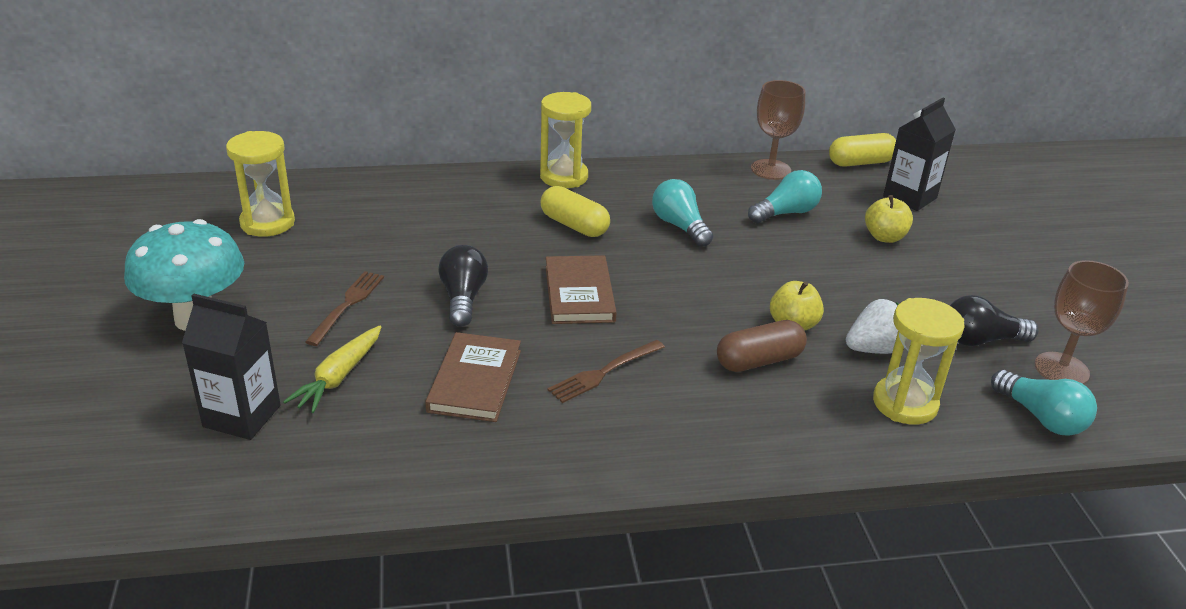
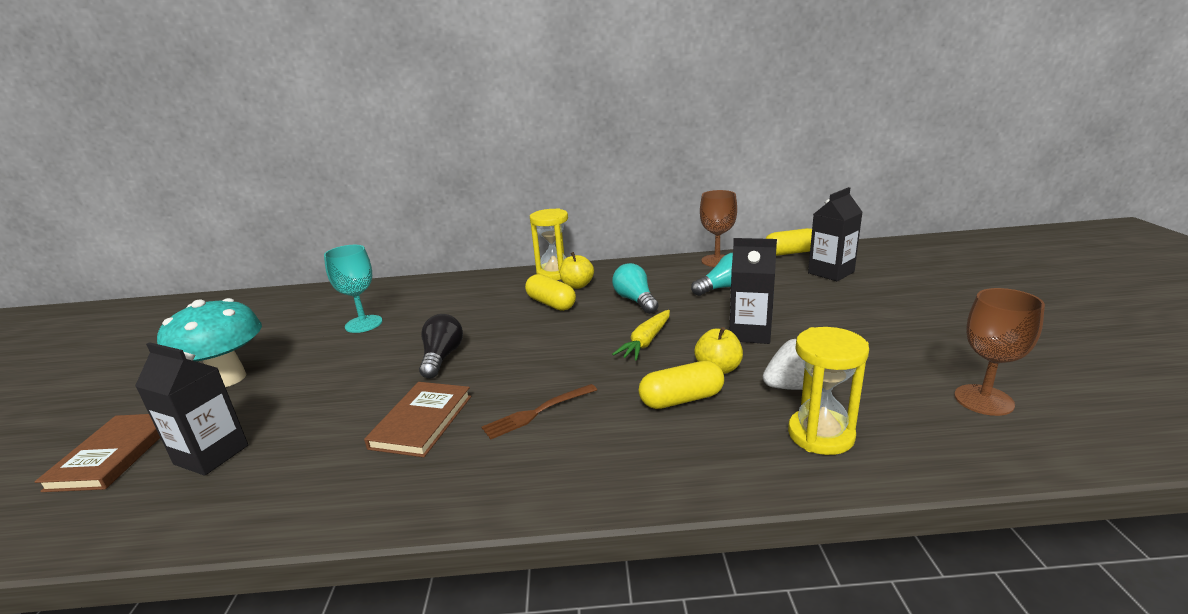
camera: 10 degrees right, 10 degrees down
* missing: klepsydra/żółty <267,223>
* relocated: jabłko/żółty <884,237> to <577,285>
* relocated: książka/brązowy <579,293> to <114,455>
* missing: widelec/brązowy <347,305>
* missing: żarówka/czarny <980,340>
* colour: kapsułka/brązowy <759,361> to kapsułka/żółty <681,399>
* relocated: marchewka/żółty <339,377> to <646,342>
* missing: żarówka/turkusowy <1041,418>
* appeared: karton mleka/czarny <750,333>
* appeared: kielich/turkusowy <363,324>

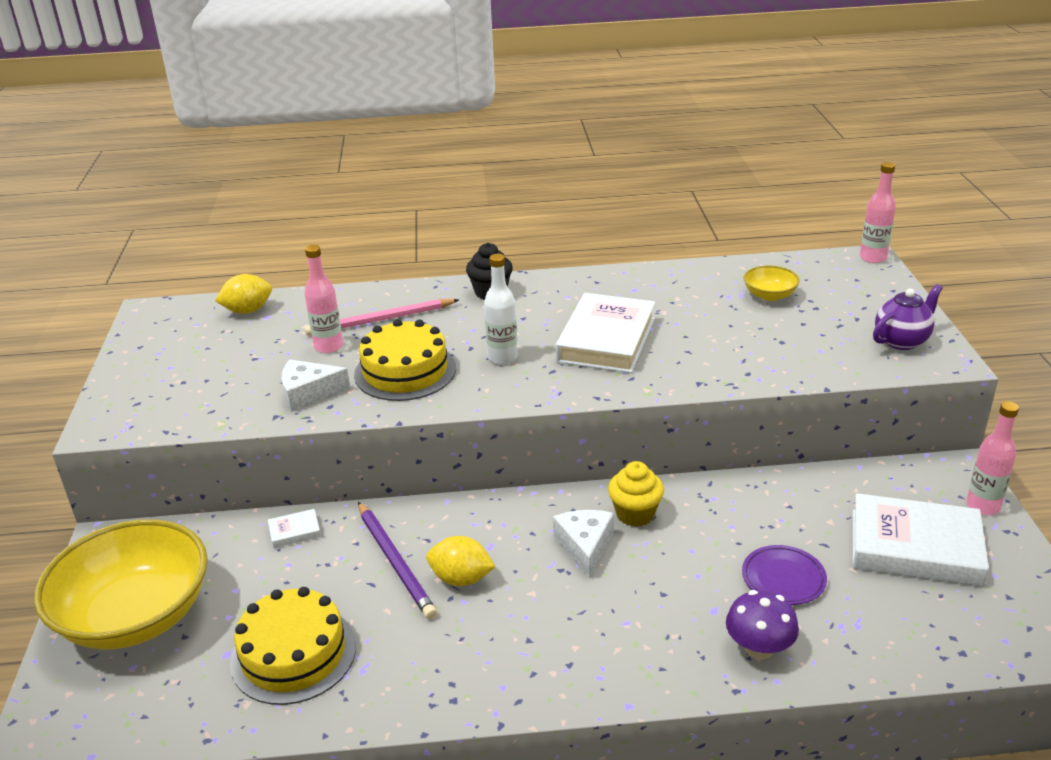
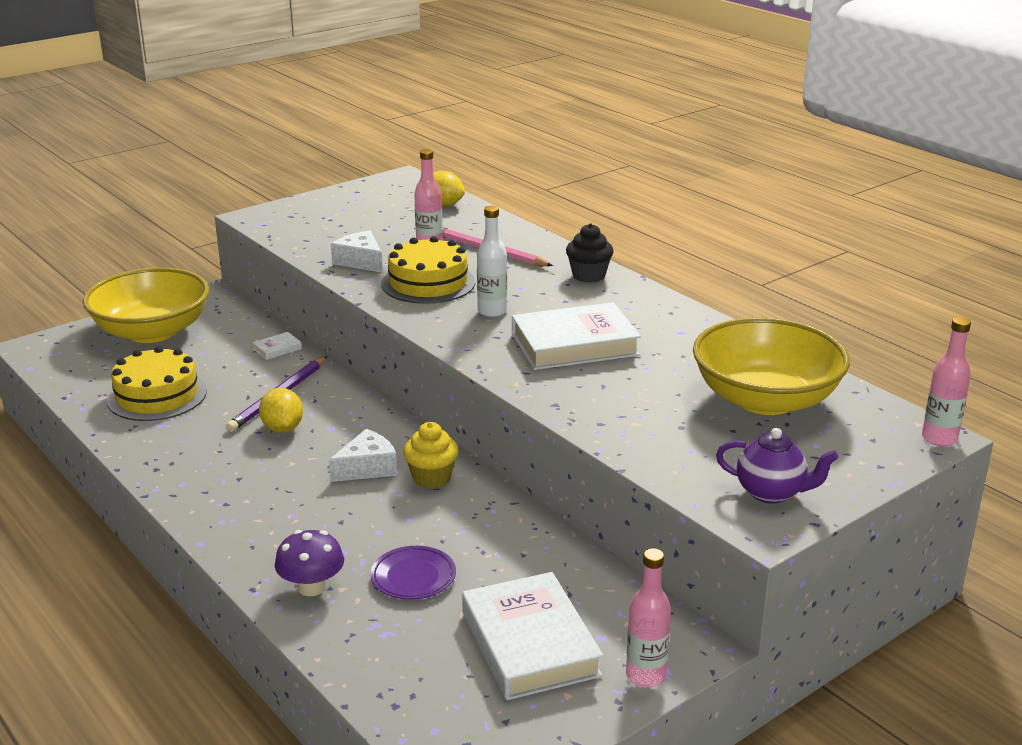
camera: 55 degrees right, 5 degrees down
* size: miska/żółty <769,295> = <765,399> x2.33
* spun: książka/biały <294,531> = <277,349> 75 degrees counterclockwise

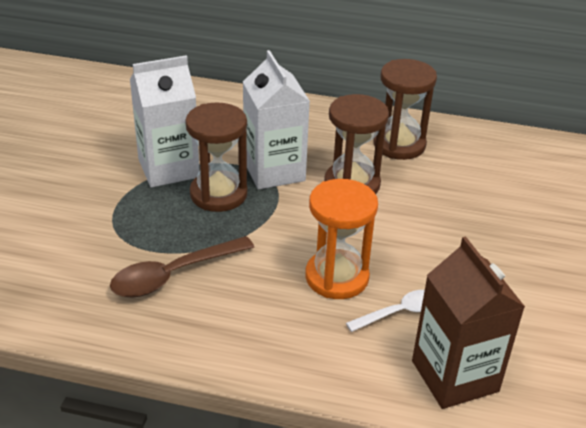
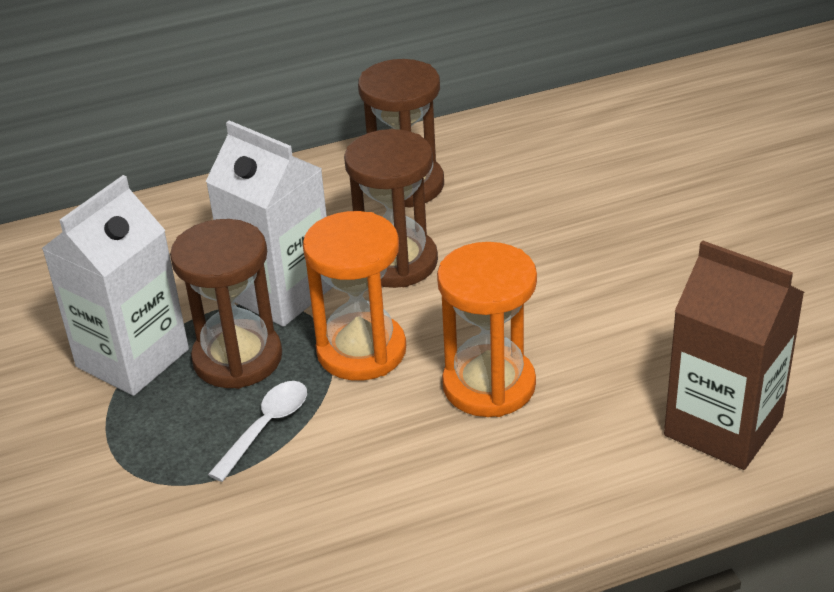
camera: 30 degrees left, 0 degrees up
* missing: łyżka/brązowy <173,275>
* relocated: łyżka/biały <399,312> to <266,427>
* appeared: klepsydra/pomarańczowy <361,351>

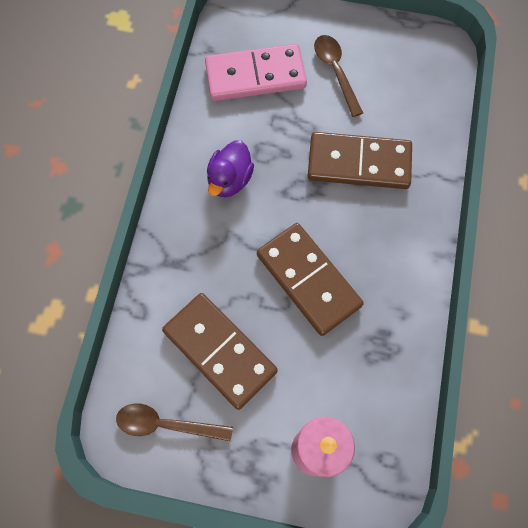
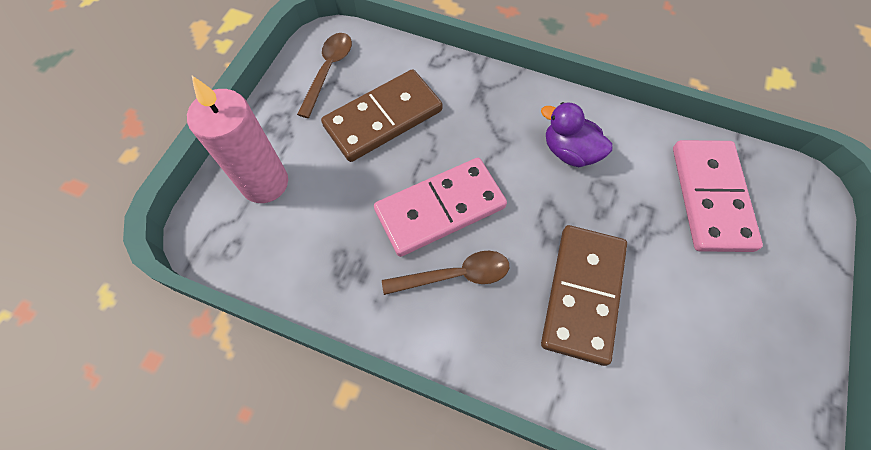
camera: 100 degrees right, 5 degrees down
* relocated: łyżka/brązowy <336,72> to <454,275>
* colour: kostka domina/brązowy <308,280> to kostka domina/różowy <440,208>

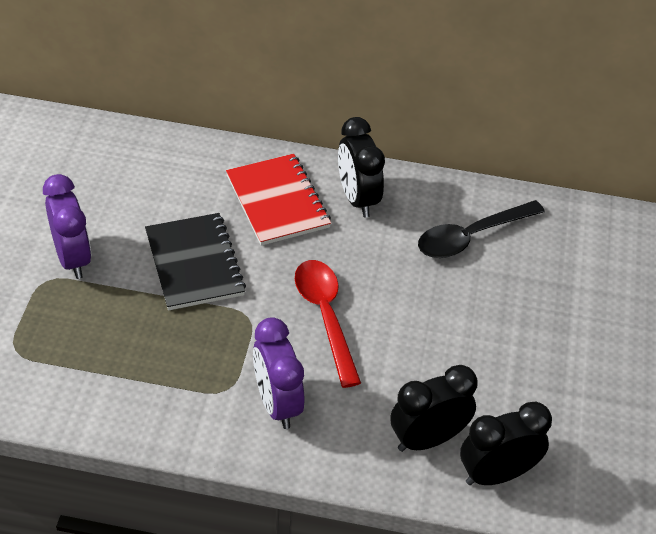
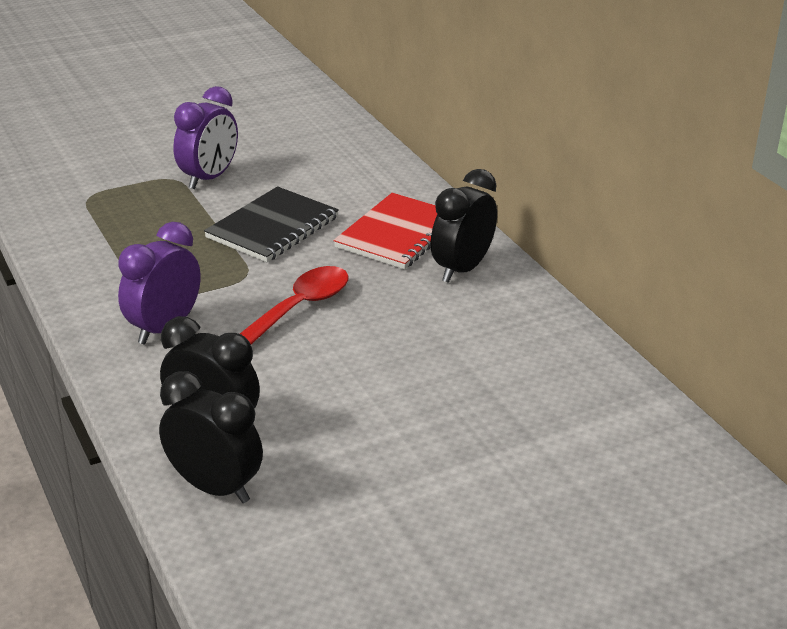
camera: 55 degrees right, 15 degrees down
* missing: łyżka/czarny <471,236>

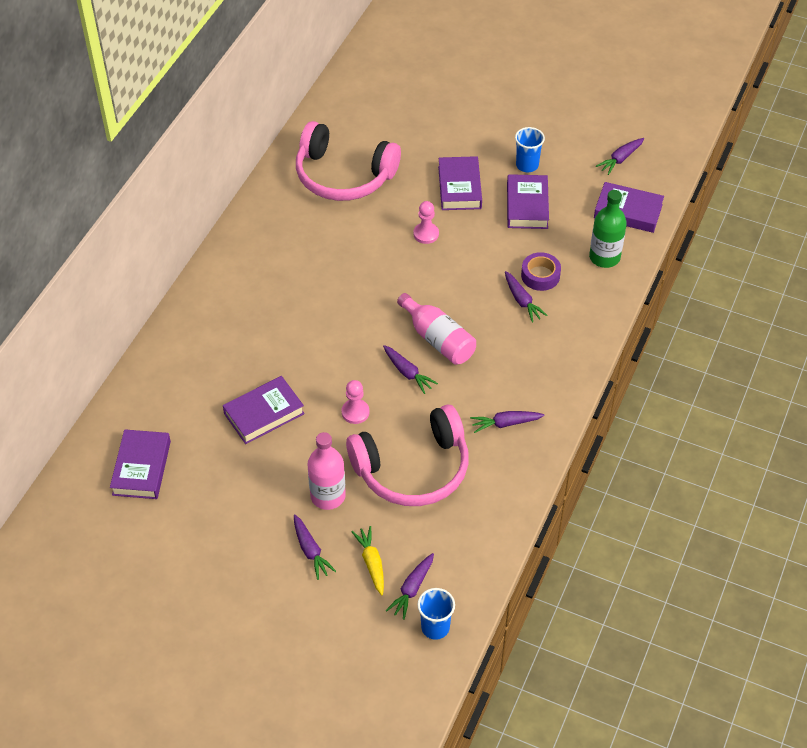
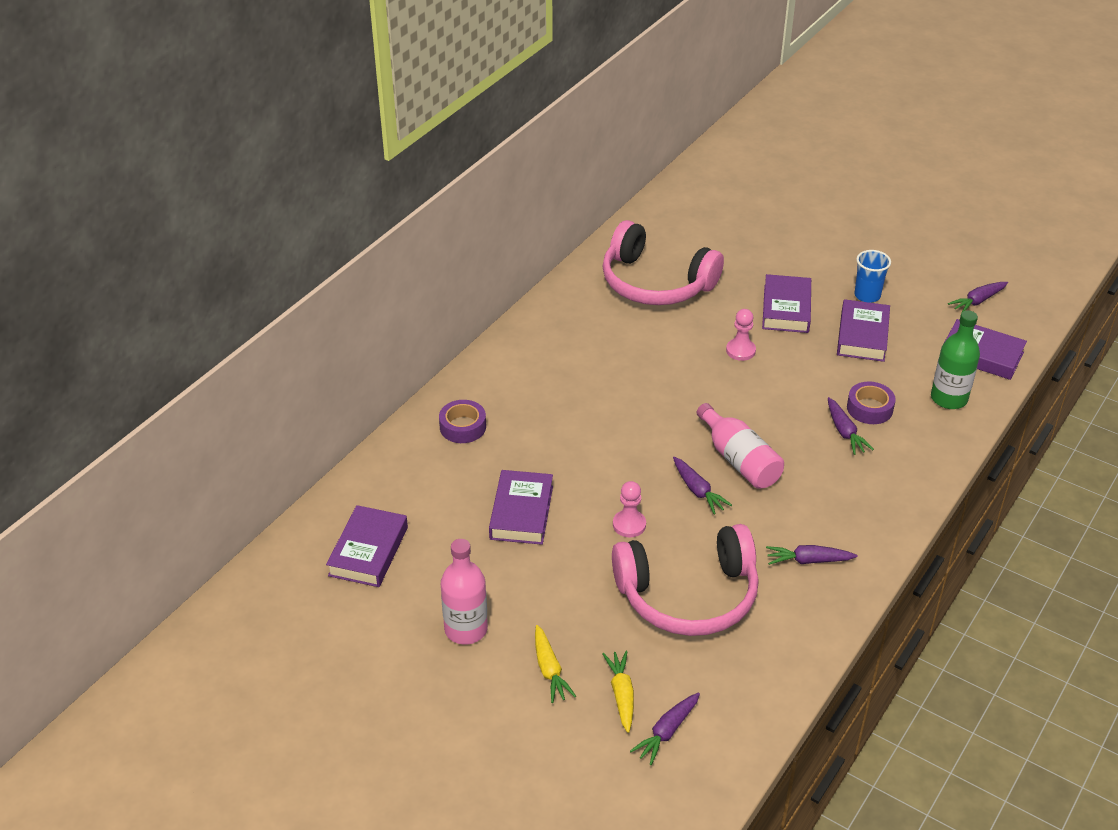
camera: 10 degrees right, 10 degrees down
* spun: książka/fioletowy <264,413> = <521,512> 60 degrees counterclockwise
* relocated: butelka/różowy <328,496> to <466,629>
* colour: marchewka/fioletowy <311,551> to marchewka/żółty <549,670>
* missing: szklanka/niebieski <435,627>
* appeared: taśma klejąca/fioletowy <463,427>

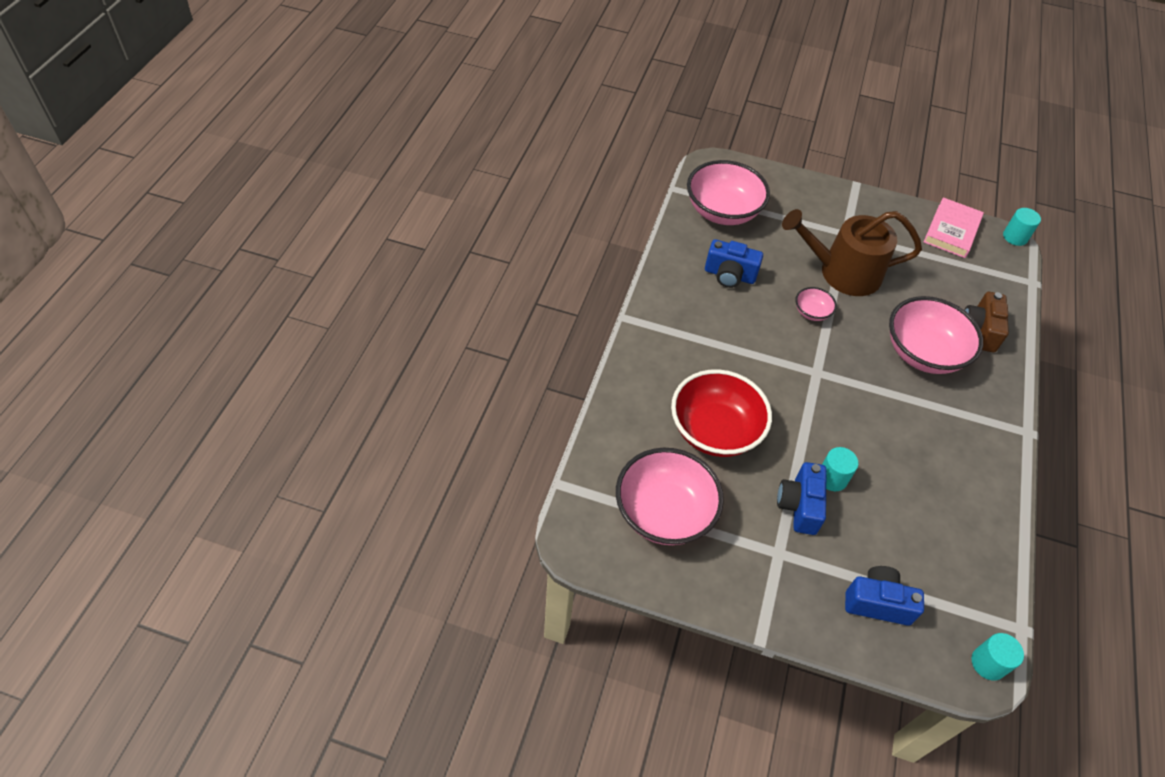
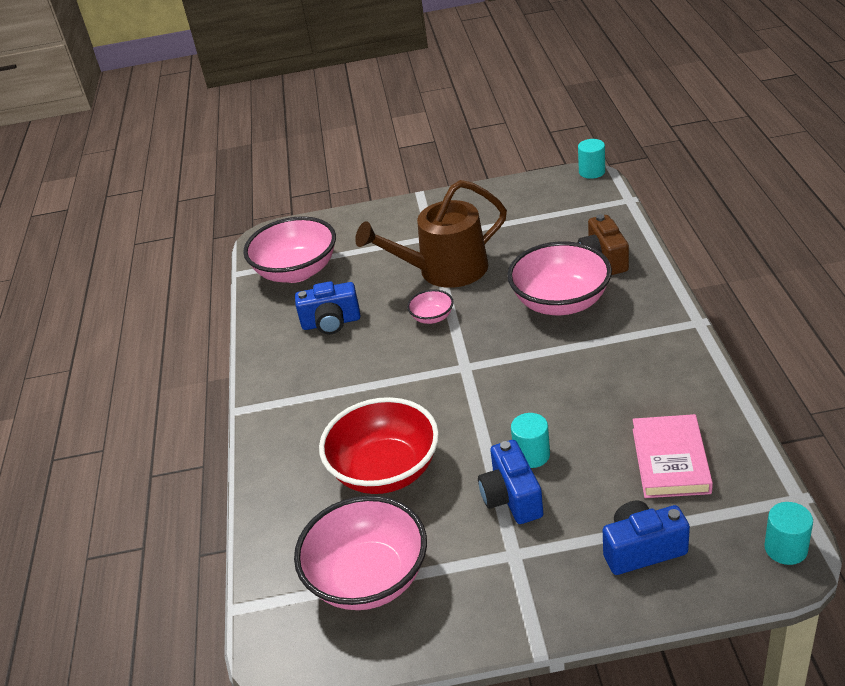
camera: 15 degrees left, 15 degrees down
* relocated: książka/różowy <951,231> to <670,460>

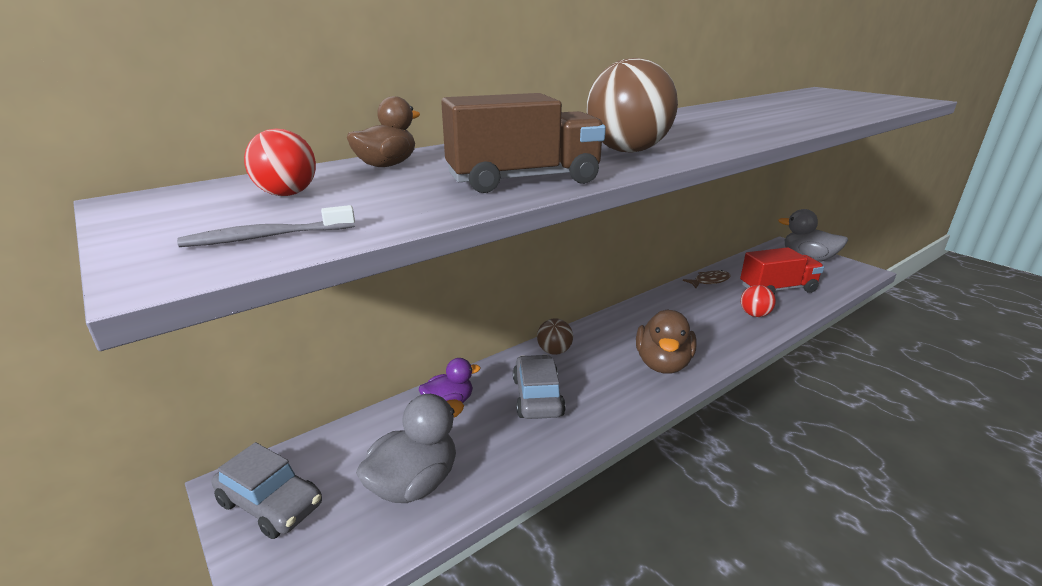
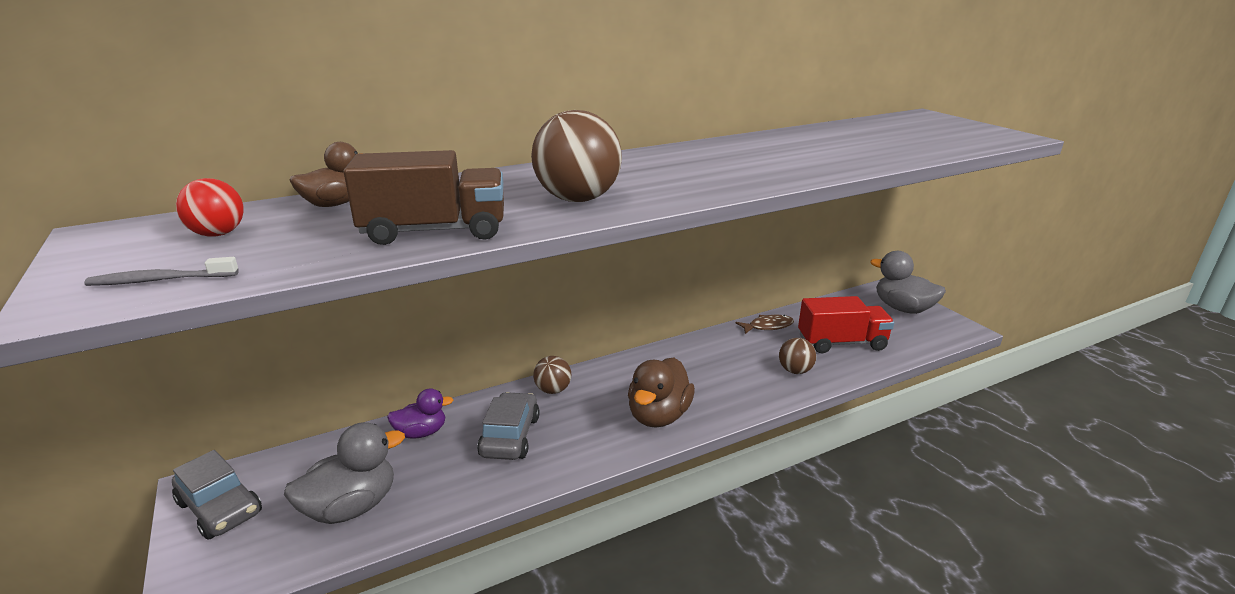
camera: 10 degrees right, 0 degrees up
* colour: piłka/czerwony <754,315> to piłka/brązowy <795,371>

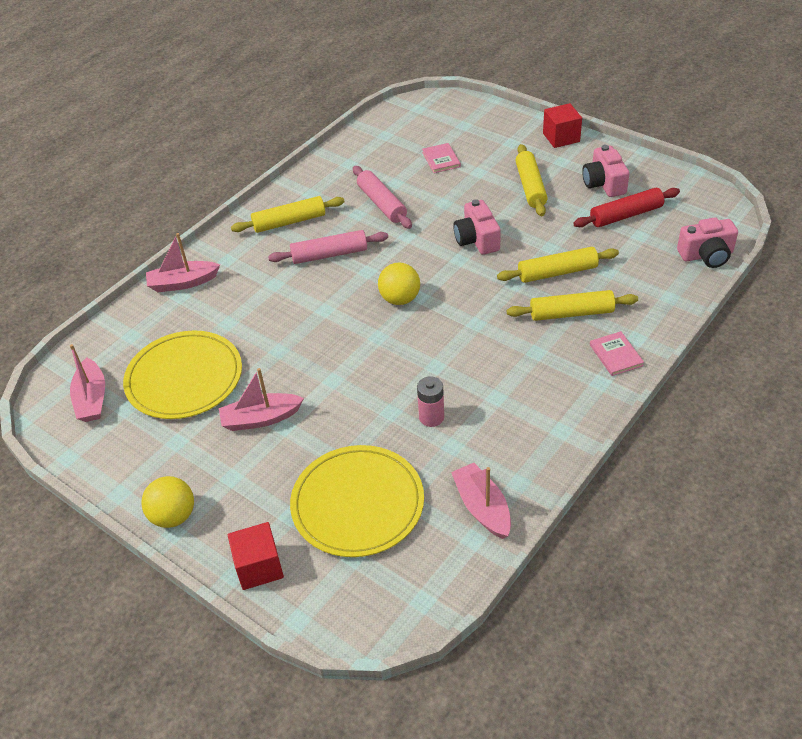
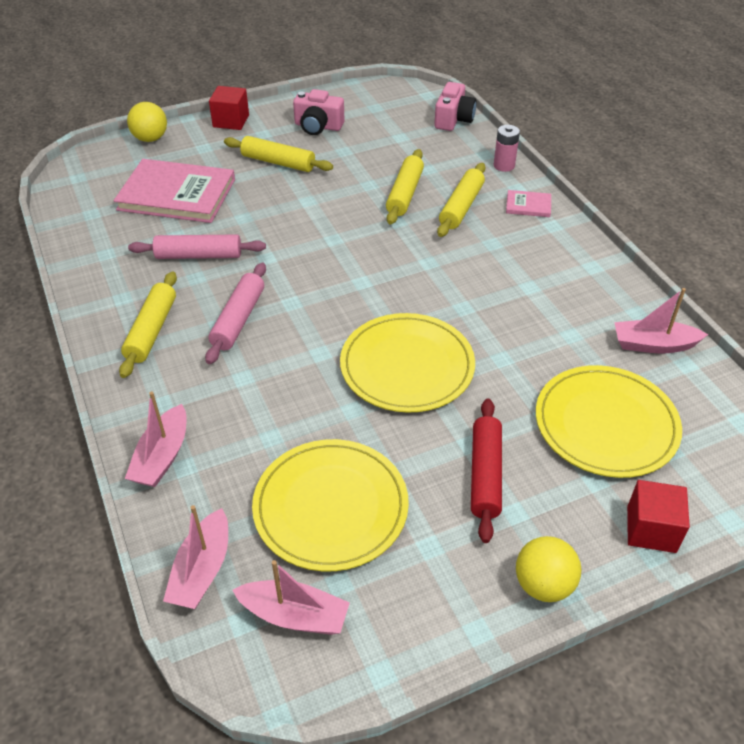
camera: 65 degrees left, 0 degrees up
* size: książka/różowy <441,159> = <177,194> x2.30
* relocated: wałek do ciasta/czerwony <626,215> to <485,475>
* missing: aparat fotograficzny/różowy <477,240>
* relocated: piłka/żółty <400,299> to <150,138>
* relocated: łódka/różowy <261,419> to <202,570>
* relocated: bateria/różowy <431,417> to <504,165>
* appeared: talerz/żółty <407,366>

